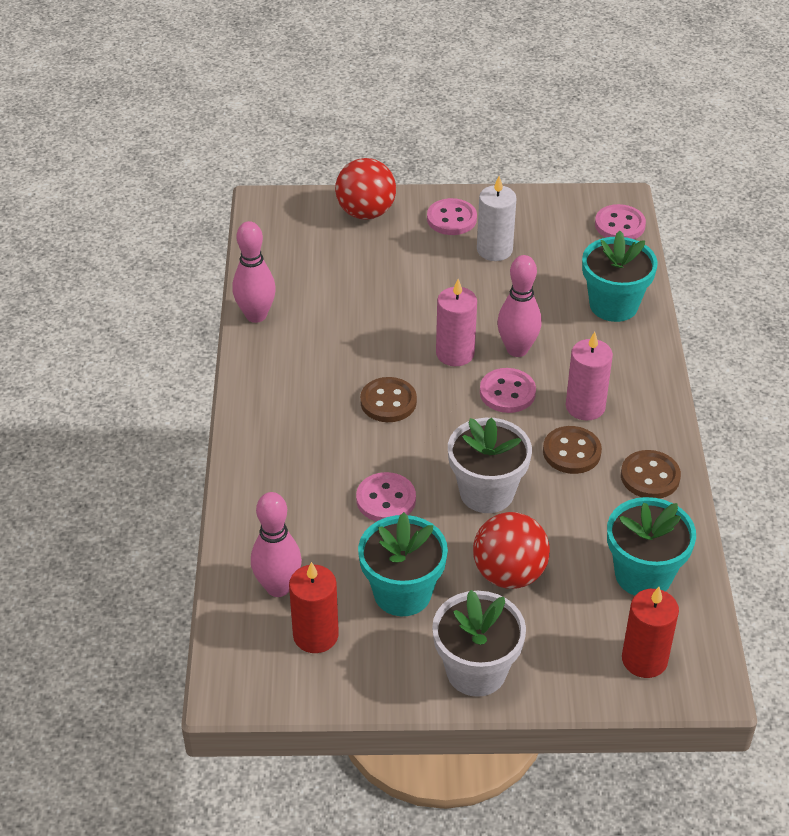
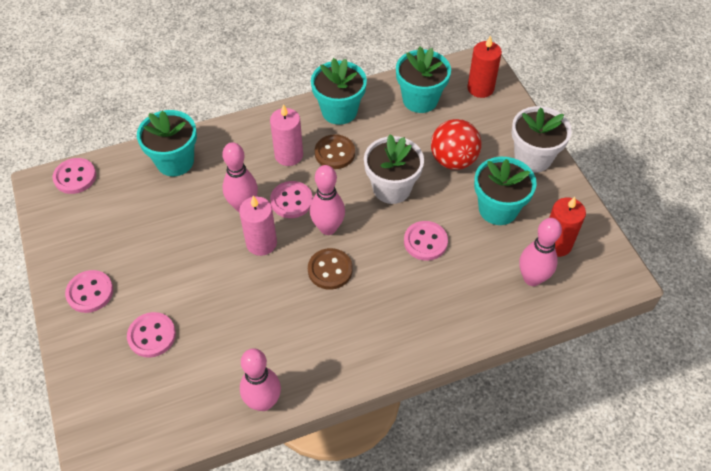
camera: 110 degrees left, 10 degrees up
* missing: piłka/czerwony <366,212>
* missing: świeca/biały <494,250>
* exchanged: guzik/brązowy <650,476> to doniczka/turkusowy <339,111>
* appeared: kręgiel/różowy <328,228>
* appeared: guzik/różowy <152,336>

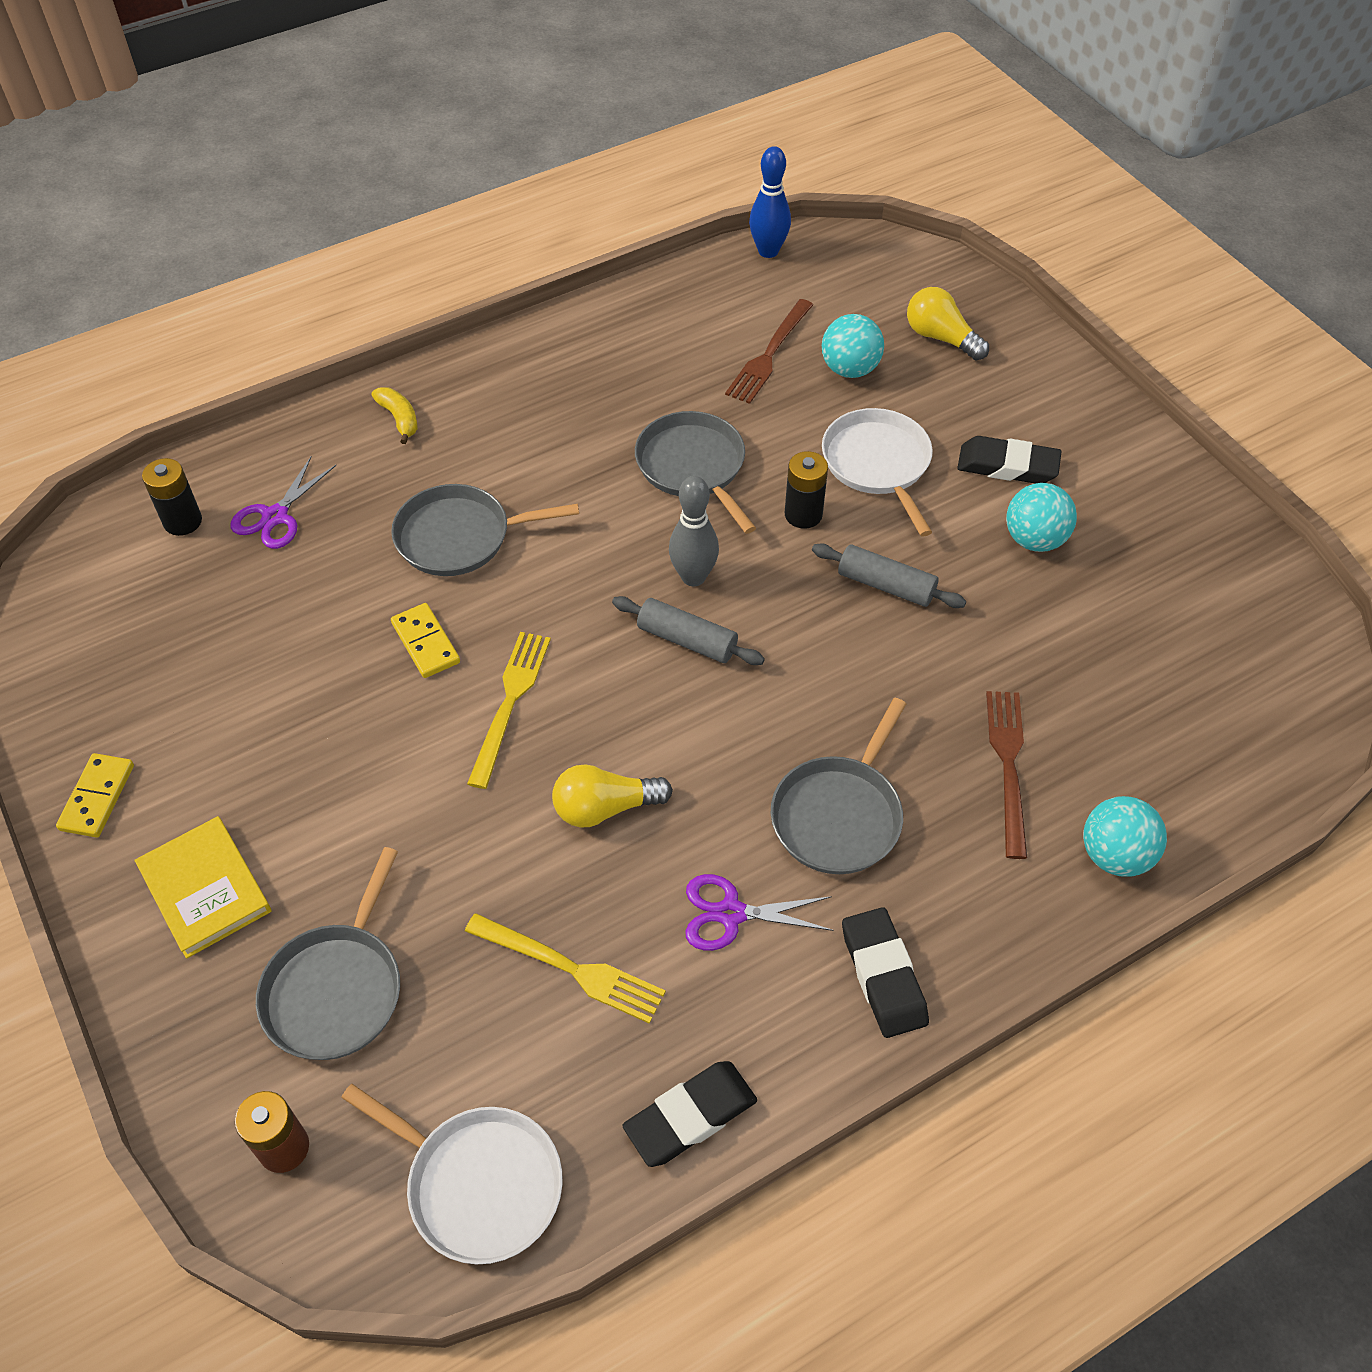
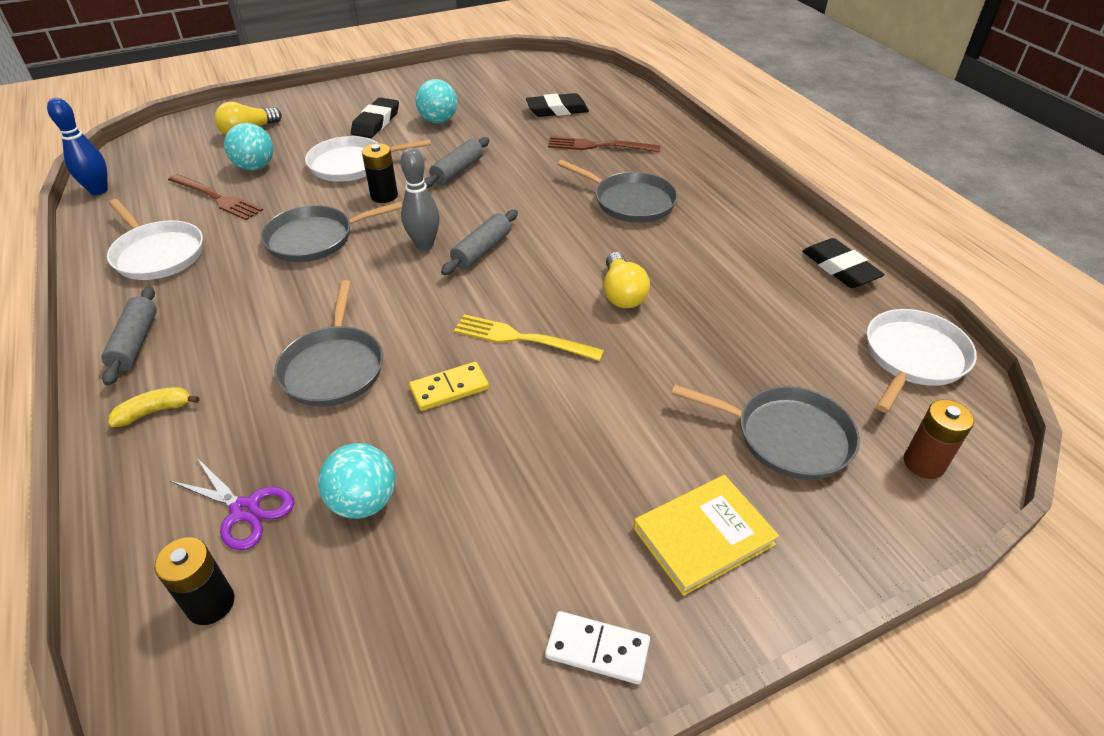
camera: 85 degrees left, 10 degrees down
* colour: kostka domina/żółty <97,797> to kostka domina/biały <597,649>
* relocated: piłka/turkusowy <1115,855> to <363,502>
* missing: nożyczki/fioletowy <731,913>
* relocated: gumka do mazania/czarny <883,976> to <557,110>
* missing: widelec/żółty <571,969>
* appeared: patelnia/biały <157,254>
* appeared: wałek do ciasta/szary <135,343>

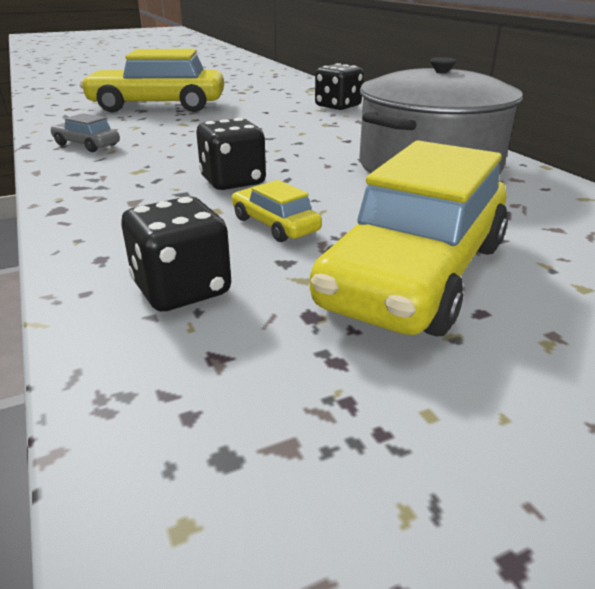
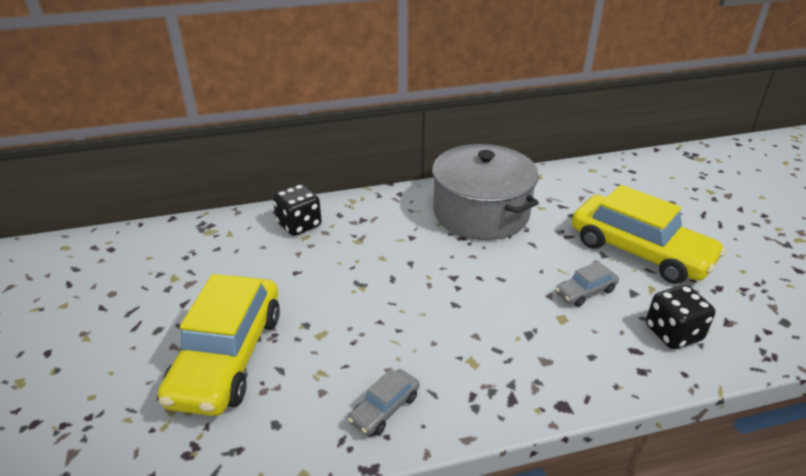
camera: 80 degrees left, 5 degrees up
* missing: kostka do gry/czarny <233,182>
* colour: samochód/żółty <275,225> to samochód/szary <585,292>

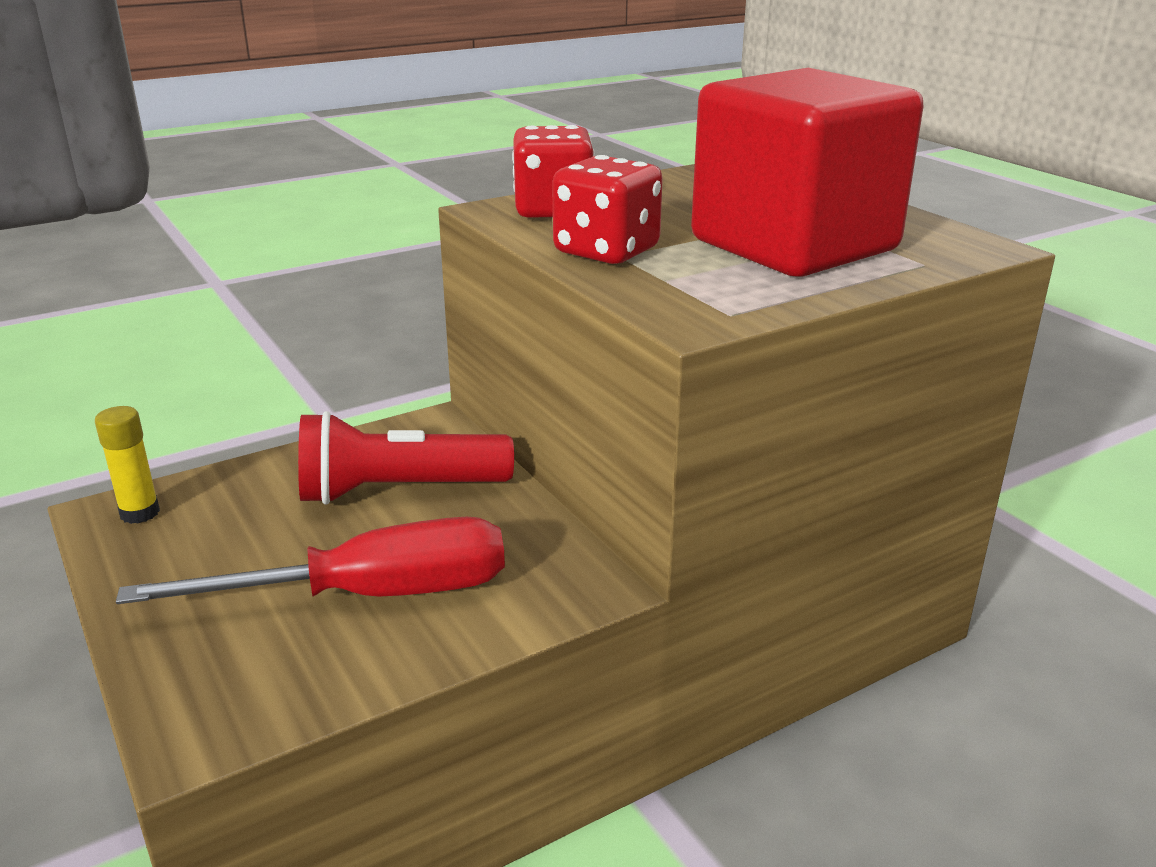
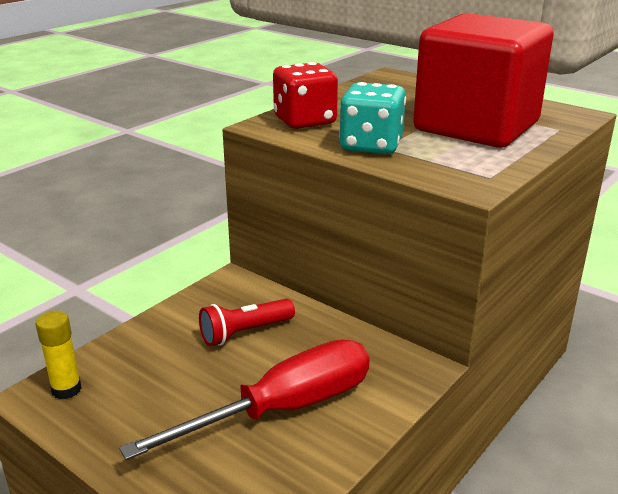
camera: 20 degrees left, 0 degrees up
* colour: kostka do gry/czerwony <606,251> to kostka do gry/turkusowy <371,146>
* size: latarka/czerwony <397,491> = <244,333> x0.63

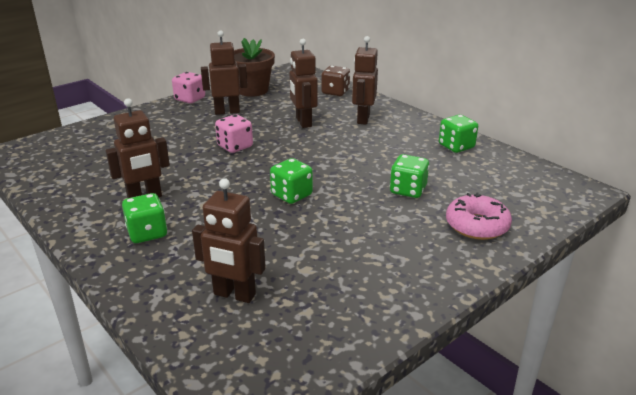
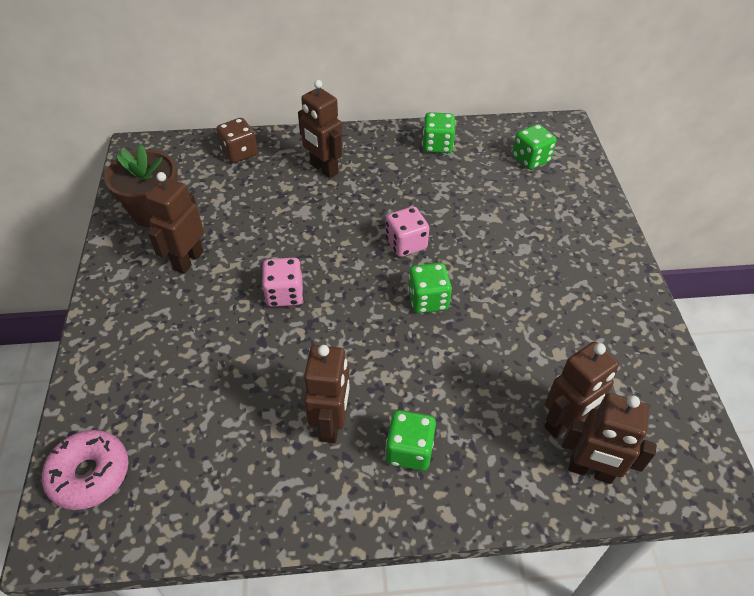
camera: 55 degrees left, 20 degrees up
* relocated: robot/brązowy <303,122> to <590,471>
* relocated: kostka do gry/różowy <190,99> to <406,244>
* relocated: kostka do gry/zielony <408,190> to <530,159>
* relocated: donut/różowy <477,225> to <90,474>

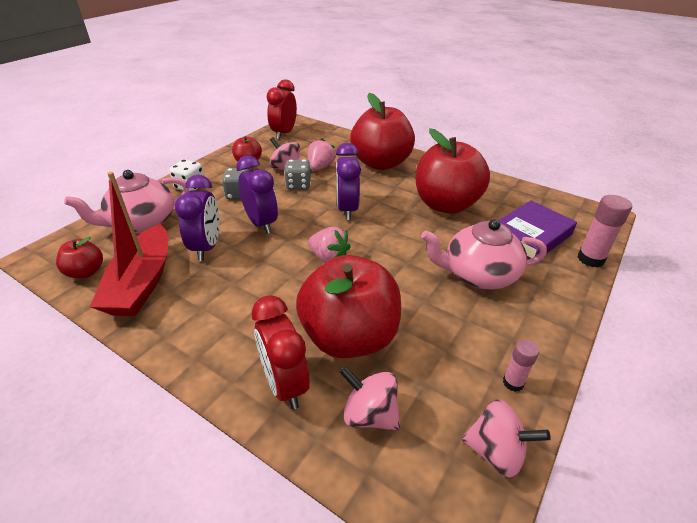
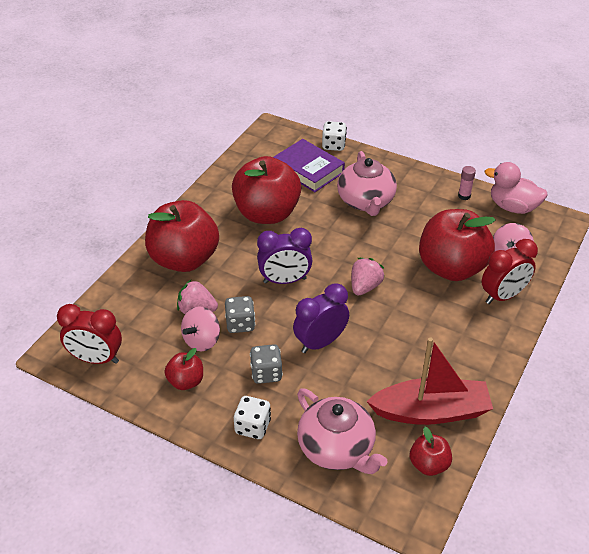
camera: 95 degrees left, 5 degrees up
* missing: budzik/fioletowy <206,247>
* exchanged: klej w sztyfcie/różowy <590,259> to kostka do gry/biały <333,145>
* exchanged: bączek/różowy <496,452> to kaczka/różowy <513,207>

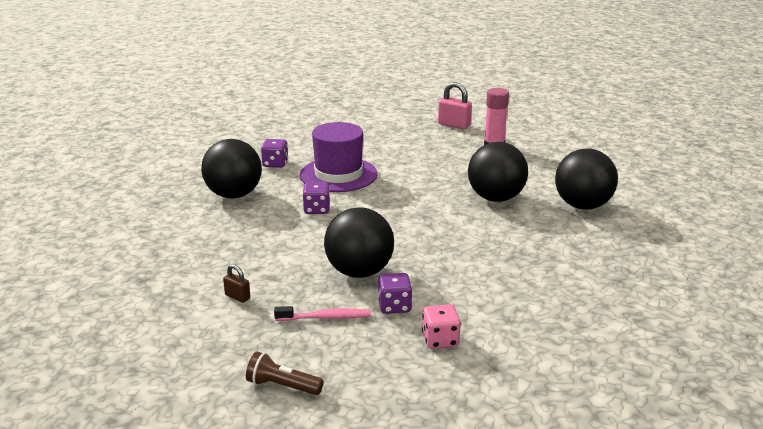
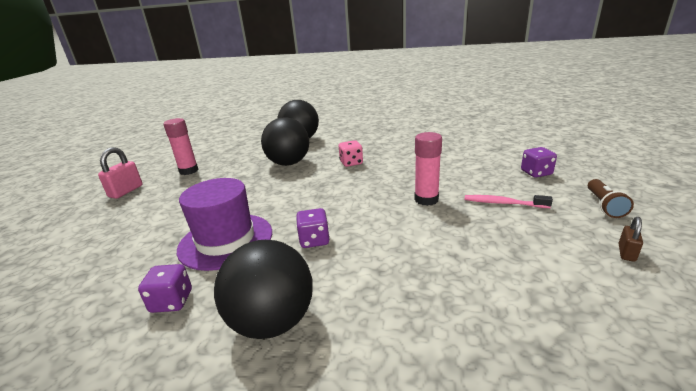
camera: 95 degrees left, 0 degrees up
* exchanged: piłka/czarny <359,272> to klej w sztyfcie/różowy <426,199>
* relocated: kłódka/brązowy <237,297> to <626,253>
* relocated: kostka do gry/fioletowy <394,306> to <536,173>
* relocated: kostka do gry/różowy <440,340> to <351,163>
* spun: szczoteczka do zębów/różowy <325,317> = <503,203> 60 degrees counterclockwise

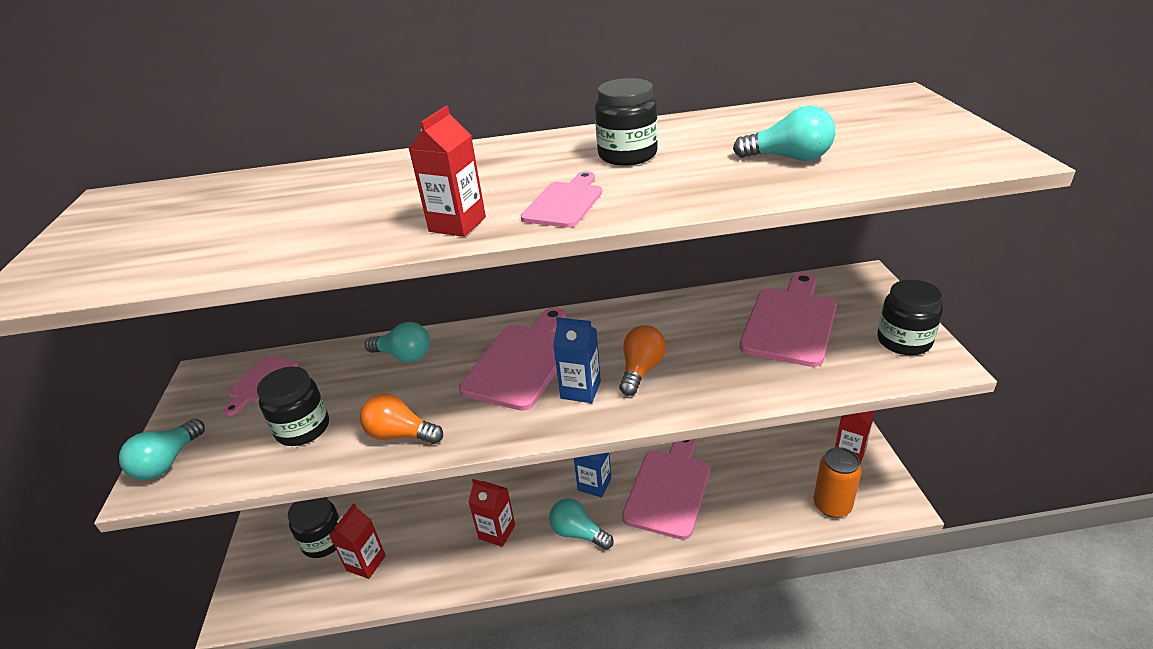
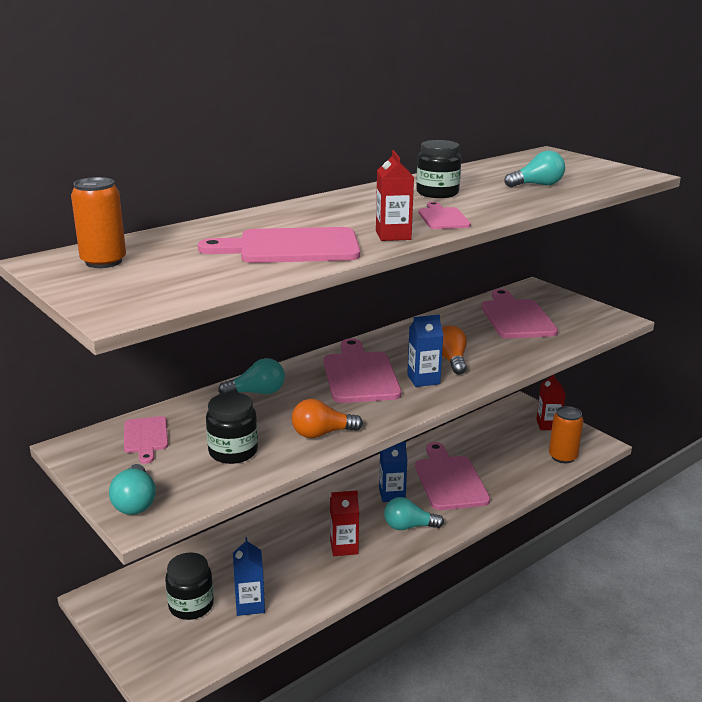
camera: 35 degrees left, 10 degrees down
* missing: słoik/czarny <904,341>
* colour: karton mleka/czerwony <366,563> to karton mleka/niebieski <250,604>
* appeared: puszka/pomarańczowy <103,261>
* appeared: deska do krojenia/różowy <291,247>

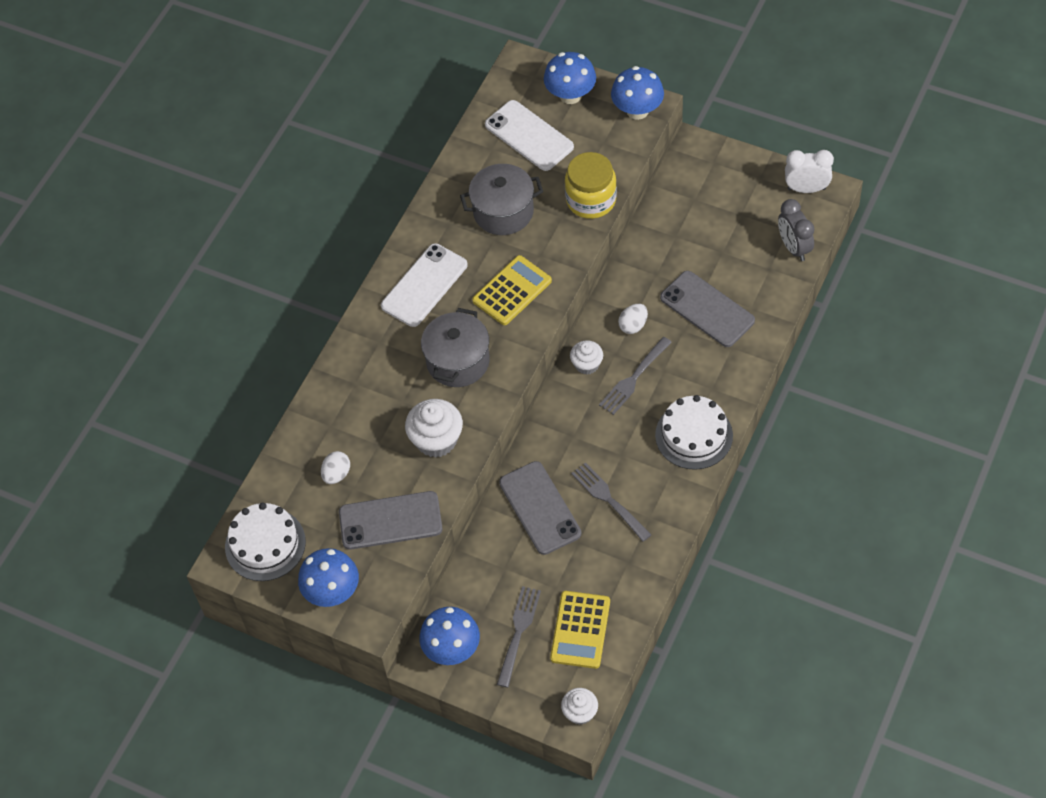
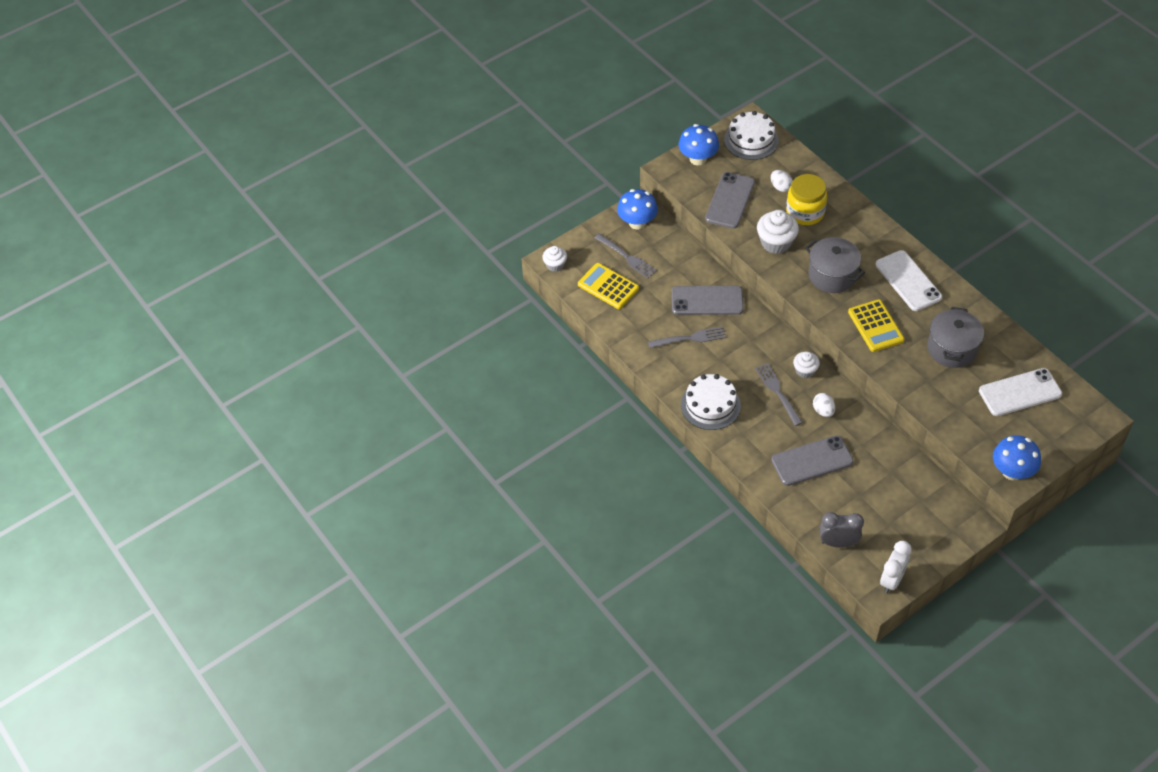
camera: 115 degrees right, 5 degrees down
* missing: grzyb/niebieski <570,95>
* relocated: słoik/żółty <591,200> to <805,212>

